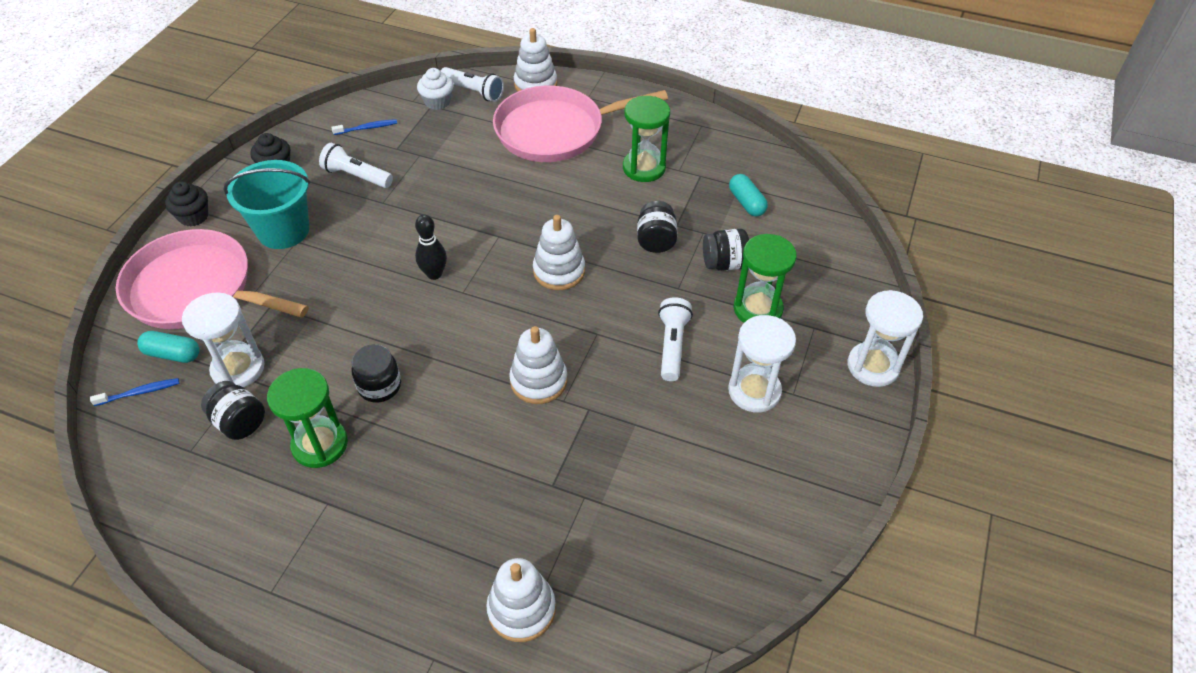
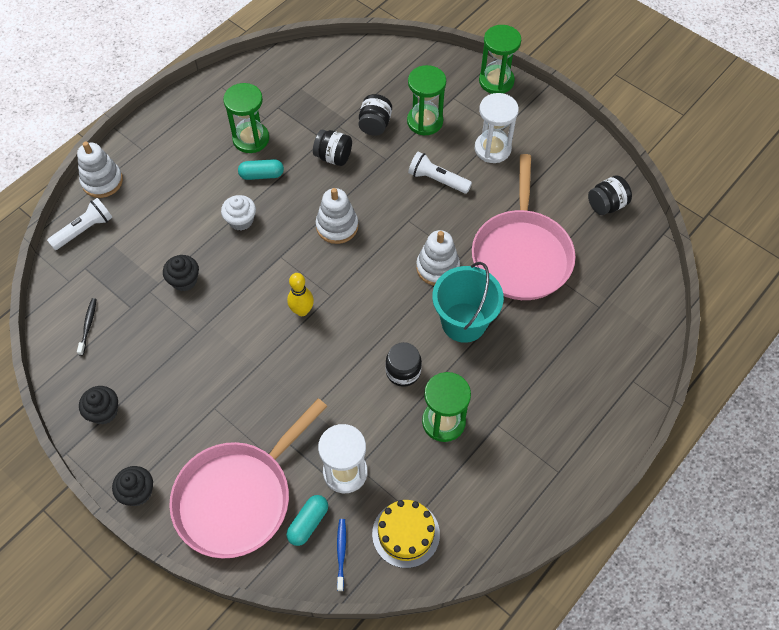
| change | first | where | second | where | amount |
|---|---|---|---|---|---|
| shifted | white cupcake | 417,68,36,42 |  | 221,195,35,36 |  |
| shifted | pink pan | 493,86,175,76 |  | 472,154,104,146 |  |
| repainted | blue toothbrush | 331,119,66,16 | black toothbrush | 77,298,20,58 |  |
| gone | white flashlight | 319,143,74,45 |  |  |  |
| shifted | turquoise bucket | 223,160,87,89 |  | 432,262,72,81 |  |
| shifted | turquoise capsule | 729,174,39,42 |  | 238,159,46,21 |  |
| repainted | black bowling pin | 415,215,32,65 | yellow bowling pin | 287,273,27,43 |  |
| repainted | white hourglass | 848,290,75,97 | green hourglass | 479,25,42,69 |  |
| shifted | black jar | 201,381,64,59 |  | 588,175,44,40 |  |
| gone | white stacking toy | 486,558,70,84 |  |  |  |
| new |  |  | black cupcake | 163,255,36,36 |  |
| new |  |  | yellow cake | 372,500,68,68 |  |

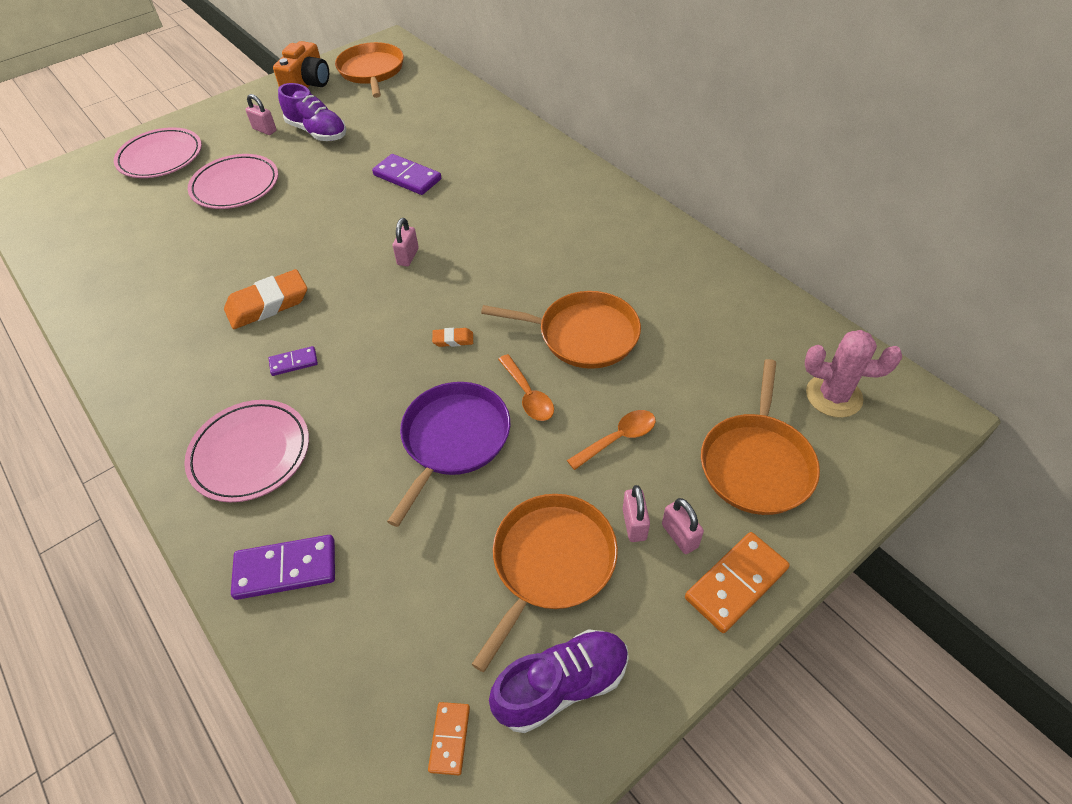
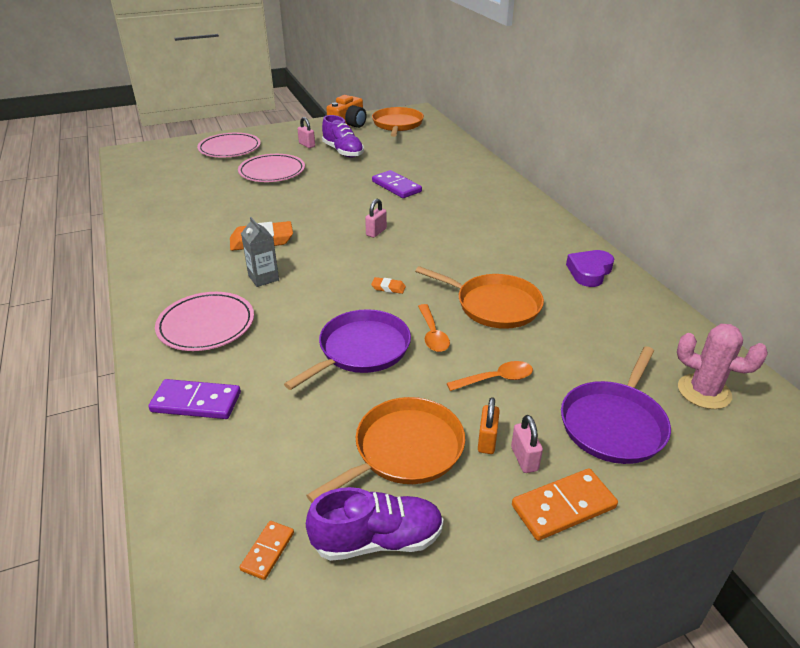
| change | first | where | second | where | amount |
|---|---|---|---|---|---|
| swapped | purple domino | 269,346,49,30 | grey carton | 241,217,38,70 |  |
| repainted | orange pan | 701,359,119,156 | purple pan | 561,347,110,117 |  |
| repainted | pink padlock | 623,485,27,57 | orange padlock | 478,397,22,57 |  |
| new |  |  | purple heart | 566,250,48,37 |  |

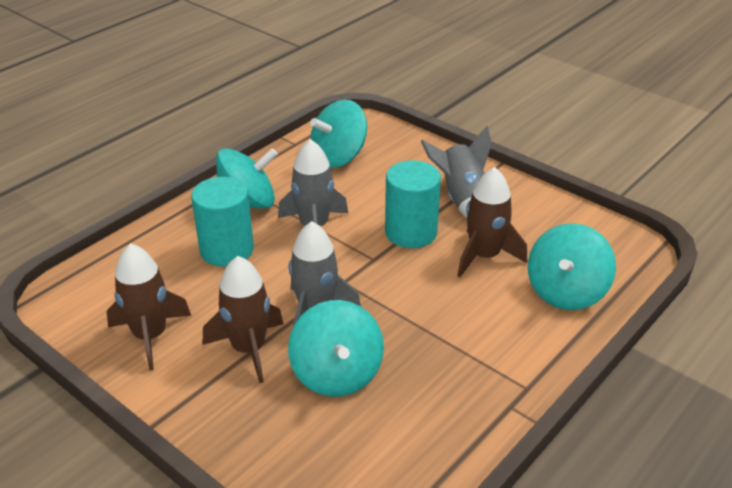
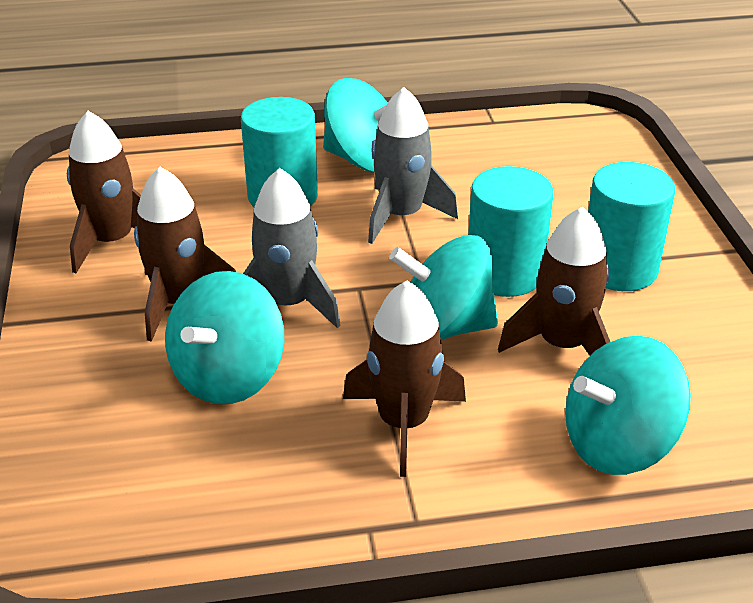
| change | first | where | second | where | amount |
|---|---|---|---|---|---|
| shifted | turquoise spinning top | 310,100,57,68 |  | 389,235,109,105 |  |
| swapped | grey rocket | 421,126,71,92 | turquoise cylinder | 588,162,87,129 |  |
| new |  |  | brown rocket | 343,281,123,196 |  |

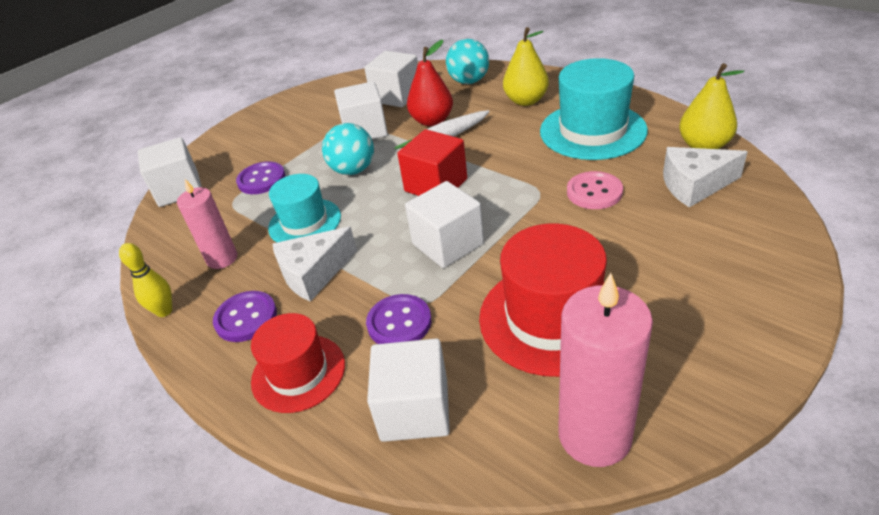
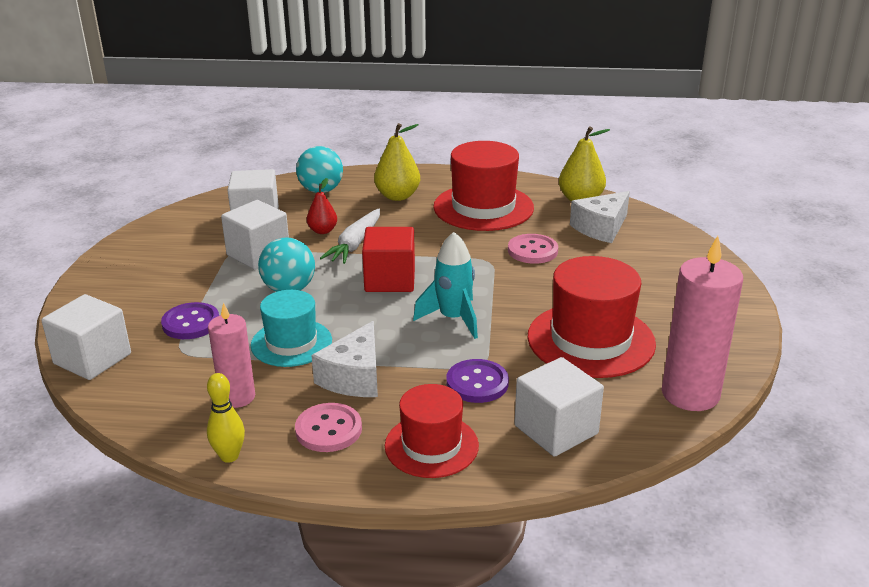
| change | first | where | second | where | amount |
|---|---|---|---|---|---|
| scaled | red pear | 407,40,46,86 |  | 307,178,30,56 | x0.62 |
| repainted | turquoise hat | 540,58,108,102 | red hat | 433,141,101,90 |  |
| swapped | white cube | 405,181,79,87 | turquoise rocket | 413,232,65,107 |  |
| repainted | purple button | 213,291,64,51 | pink button | 295,403,67,49 |  |

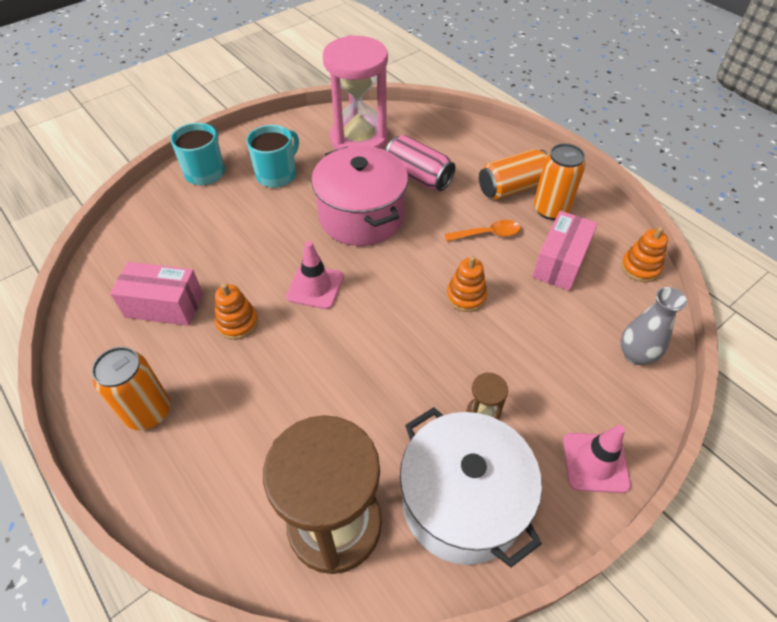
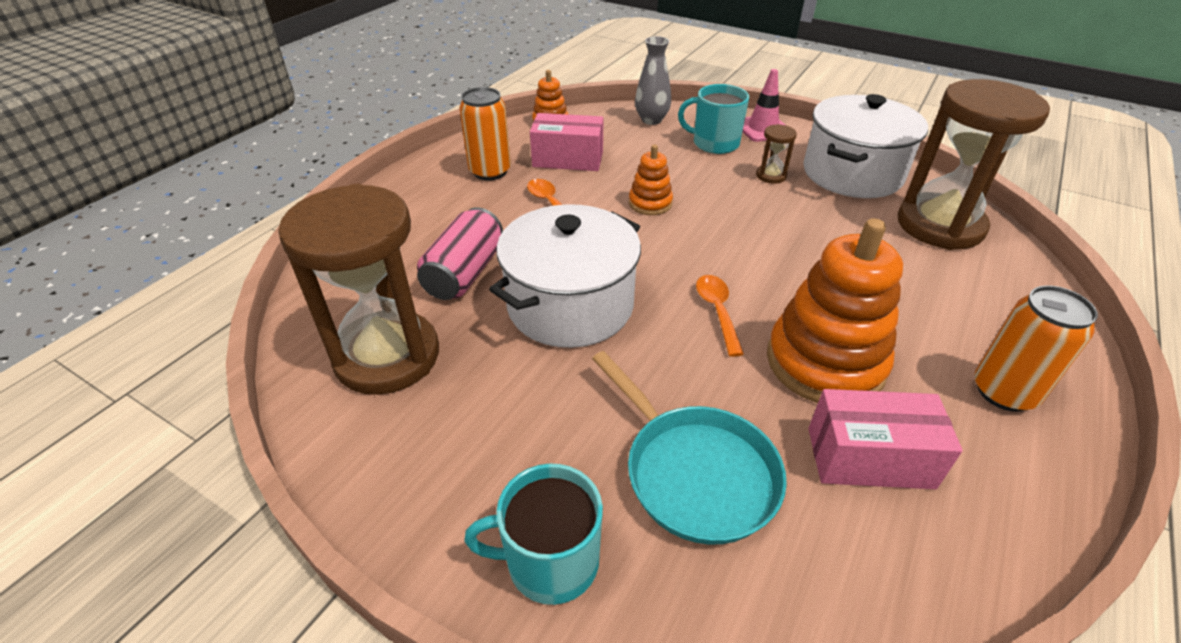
| change | first | where | second | where | amount |
|---|---|---|---|---|---|
| repainted | pink hourglass | 323,35,65,115 | brown hourglass | 278,184,161,211 |  |
| shifted | turquoise mug | 247,125,52,63 |  | 678,84,71,70 |  |
| repainted | pink pot | 311,146,97,100 | white pot | 489,204,152,144 |  |
| gone | orange can | 479,149,70,51 |  |  |  |
| swapped | pink traffic cone | 286,241,58,68 | orange spoon | 696,275,48,82 |  |
| rotated | pink box | 110,262,93,64 |  | 808,389,155,100 | 75 degrees counterclockwise |
| scaled | orange stacking toy | 215,283,43,57 |  | 767,218,136,185 | x2.00 |
| new |  |  | turquoise pan | 592,351,195,193 |  |

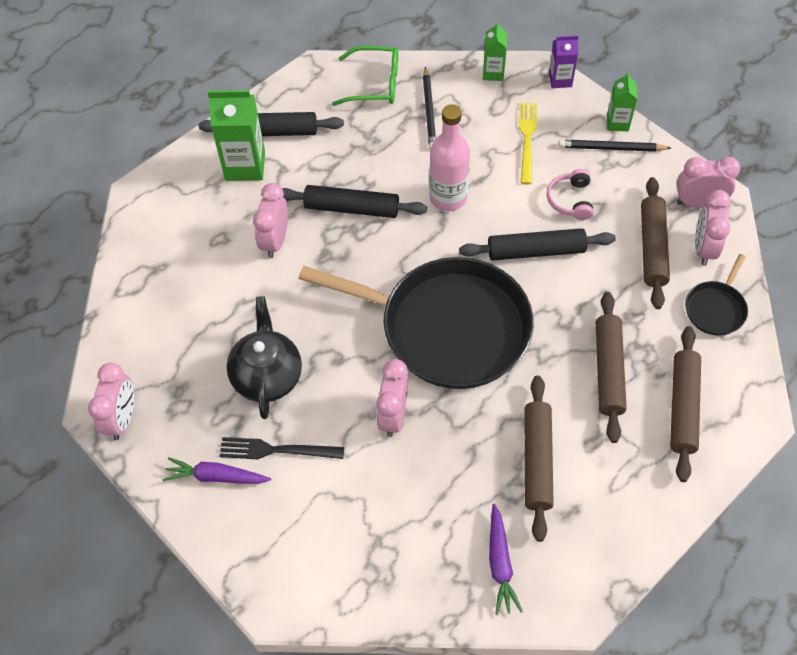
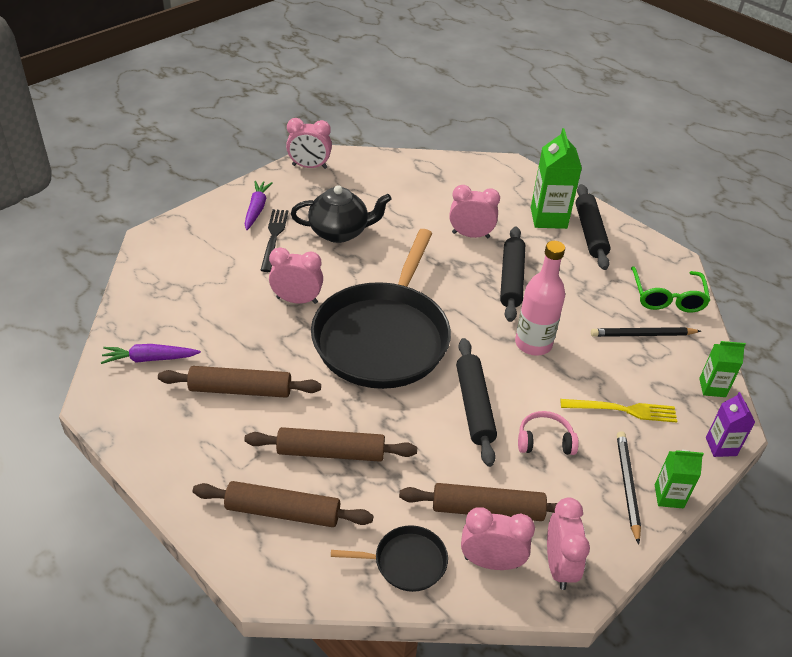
| change | first | where | second | where | amount |
|---|---|---|---|---|---|
| rotated | black pan | 685,254,63,82 |  | 331,525,117,67 | 150 degrees clockwise |

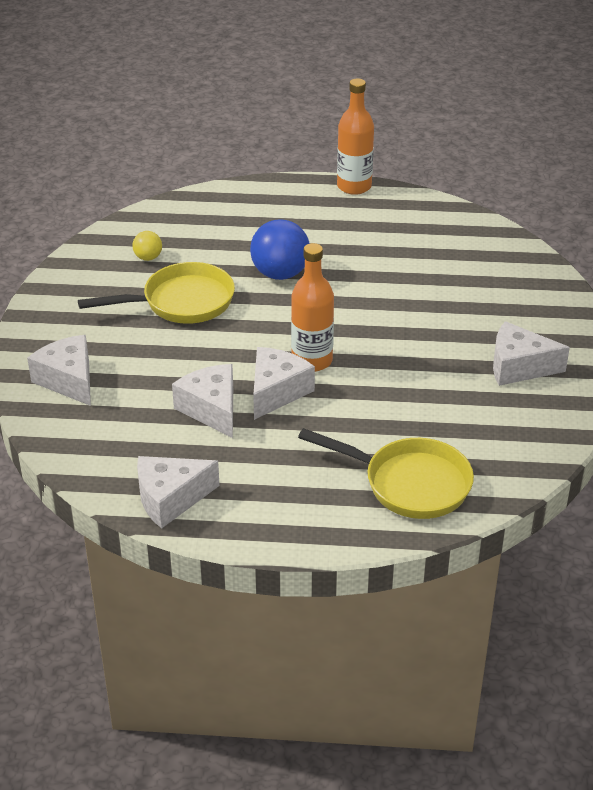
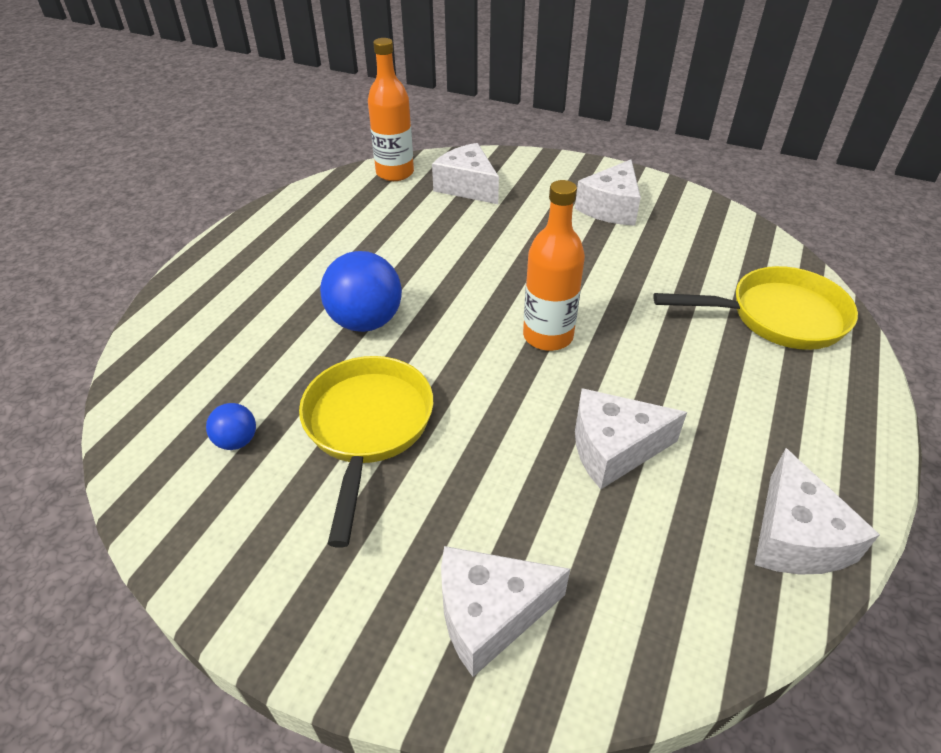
| change | first | where | second | where | amount |
|---|---|---|---|---|---|
| shifted | orange bottle | 337,79,37,116 |  | 368,38,46,143 |  |
| repainted | yellow ball | 132,231,30,30 | blue ball | 206,403,50,47 |  |
| shifted | white cheese | 253,347,62,73 |  | 432,143,67,61 |  |
| rotated | yellow pan | 298,428,176,91 |  | 653,266,205,84 | 45 degrees clockwise |

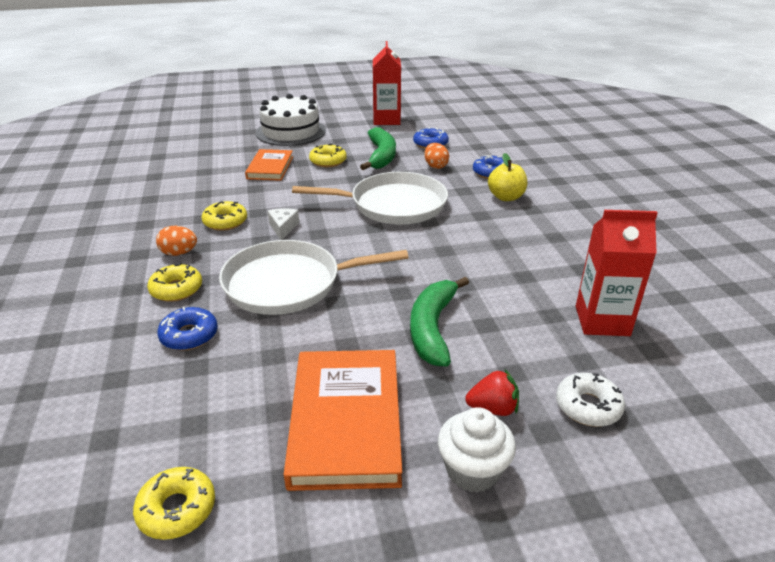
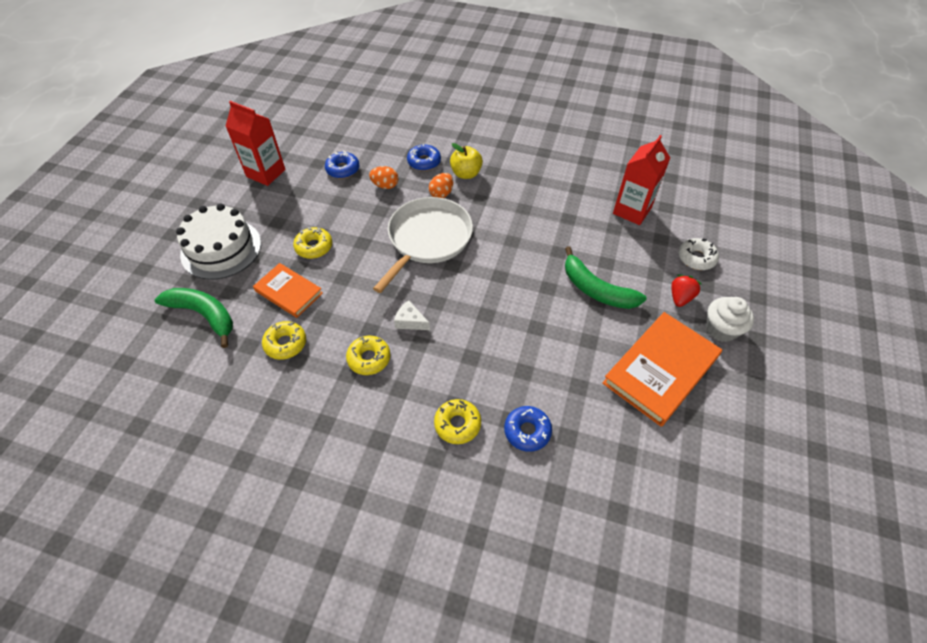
| change | first | where | second | where | amount |
|---|---|---|---|---|---|
| shifted | green banana | 360,127,36,43 |  | 155,288,78,60 |  |
| shifted | orange egg | 156,226,41,30 |  | 429,173,24,25 |  |
| gone | white pan | 219,240,190,75 |  |  |  |
| rotated | orange book | 284,350,118,141 |  | 602,312,120,114 | 75 degrees counterclockwise |
| shifted | yellow donut | 133,467,82,73 |  | 262,321,44,39 |  |

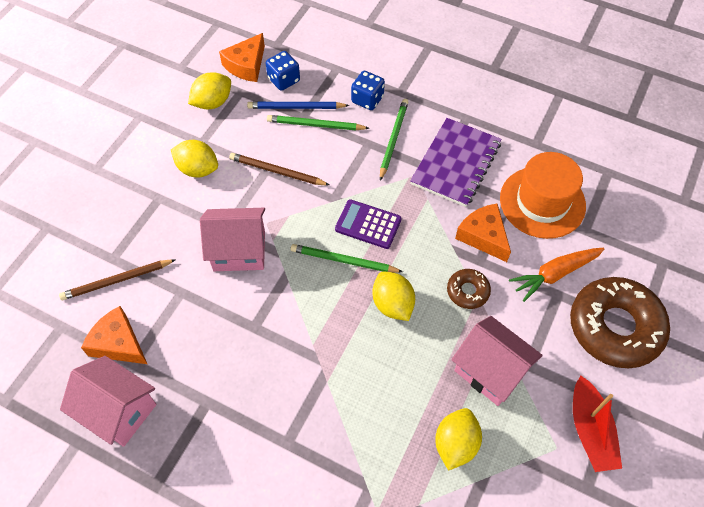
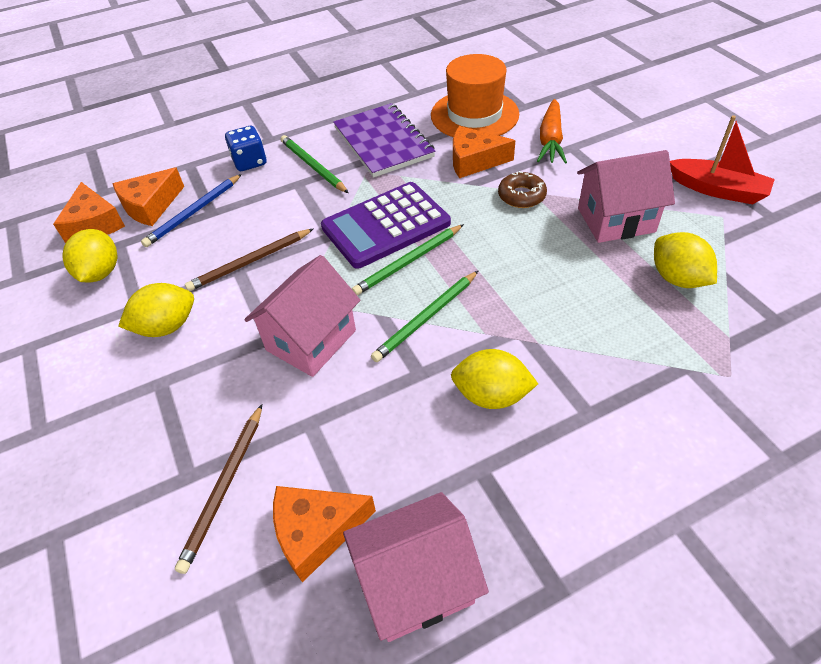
| change | first | where | second | where | amount |
|---|---|---|---|---|---|
| swapped | blue dice | 266,51,34,40 | orange cheese | 113,168,71,58 |  |
| shifted | green pencil | 267,115,102,16 |  | 371,271,107,91 |  |
| scaled | purple calculator | 335,199,66,50 |  | 321,182,130,87 | x1.59 |
| shifted | yellow lemon | 373,272,42,49 |  | 451,349,87,60 |  |
| gone | brown donut | 570,277,100,91 |  |  |  |

